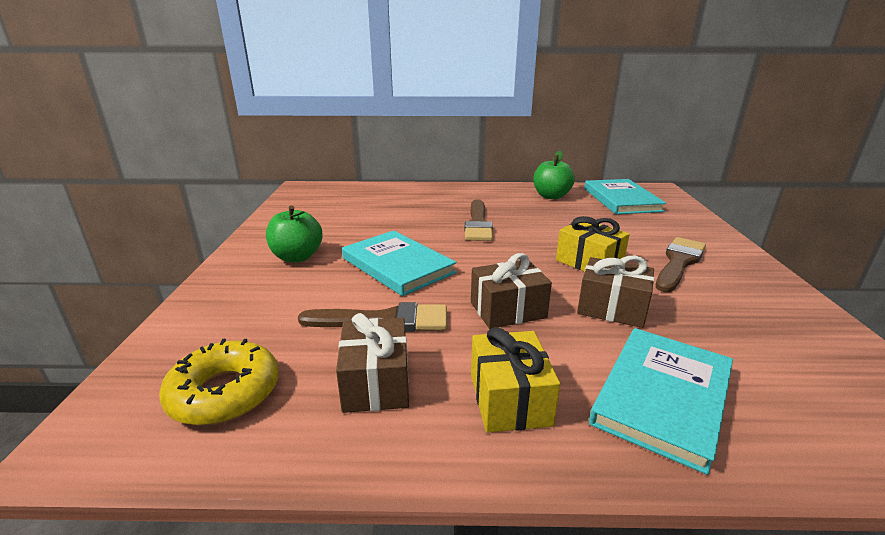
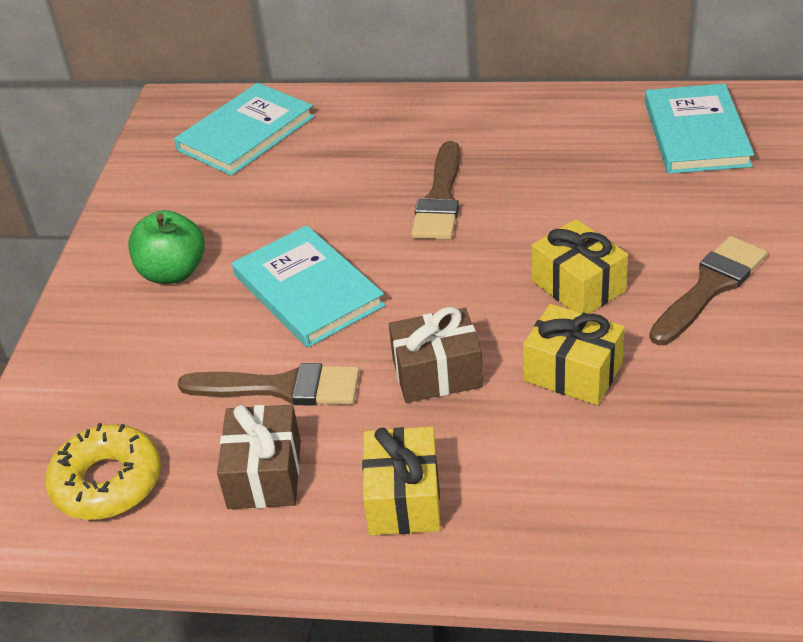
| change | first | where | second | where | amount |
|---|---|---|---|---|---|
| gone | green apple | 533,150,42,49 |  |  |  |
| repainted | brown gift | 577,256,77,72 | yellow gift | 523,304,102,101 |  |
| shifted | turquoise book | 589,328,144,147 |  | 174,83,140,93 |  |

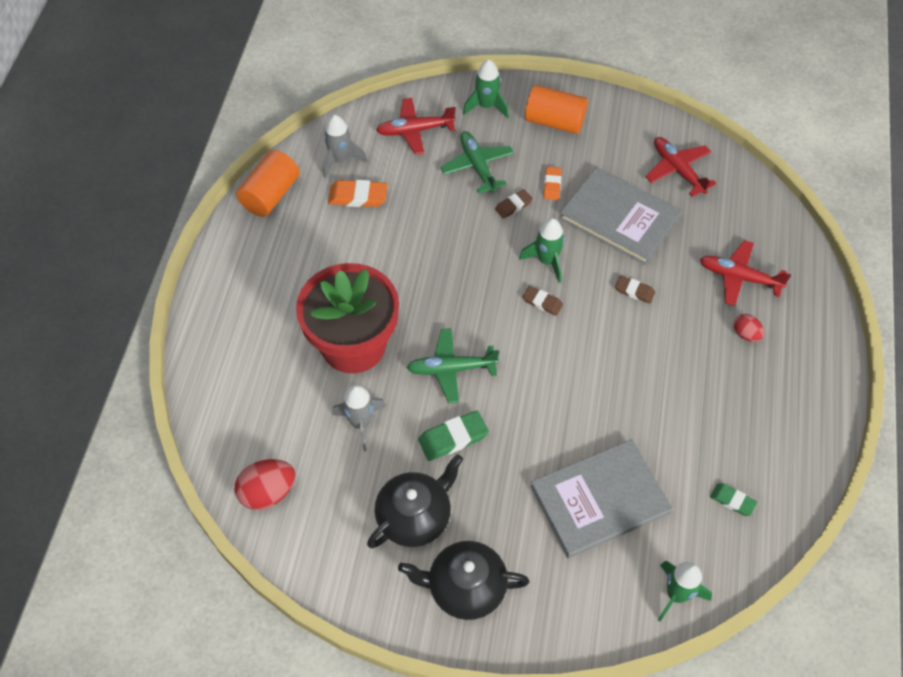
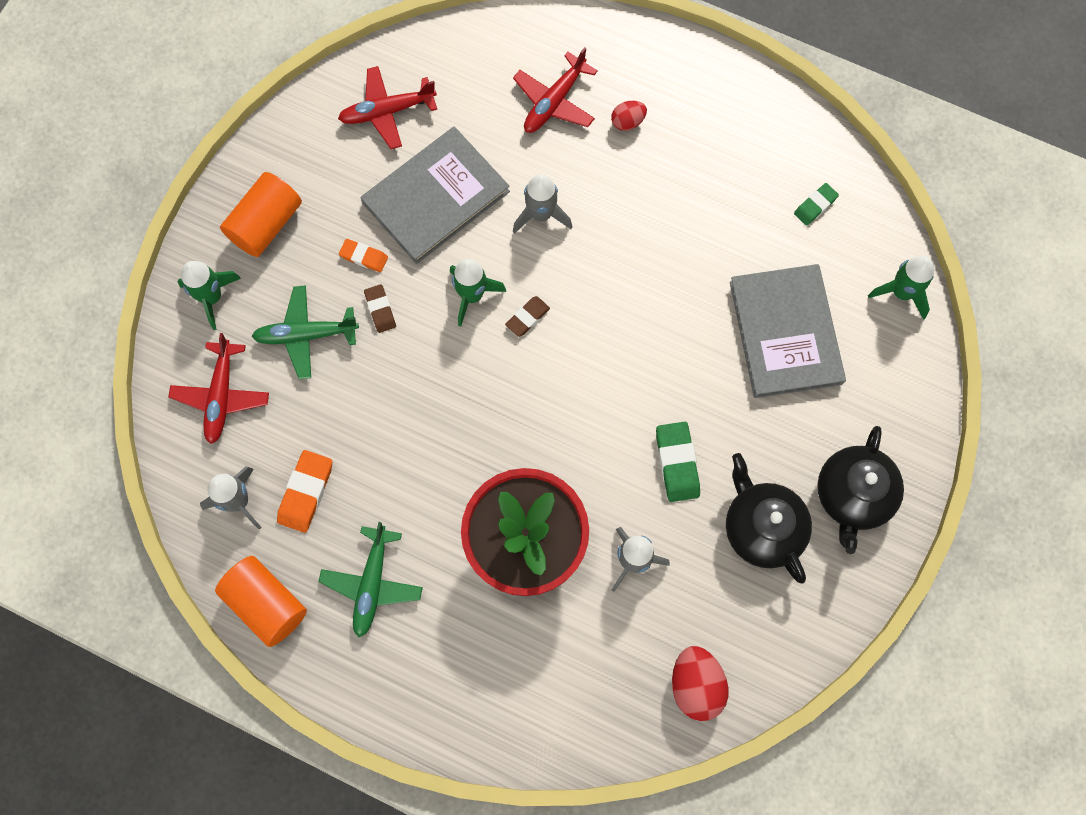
| change | first | where | second | where | amount |
|---|---|---|---|---|---|
| swapped | brown eraser | 615,276,40,28 | grey rocket | 513,174,59,60 |  |
| shifted | green plane | 406,328,93,75 |  | 318,522,105,115 |  |

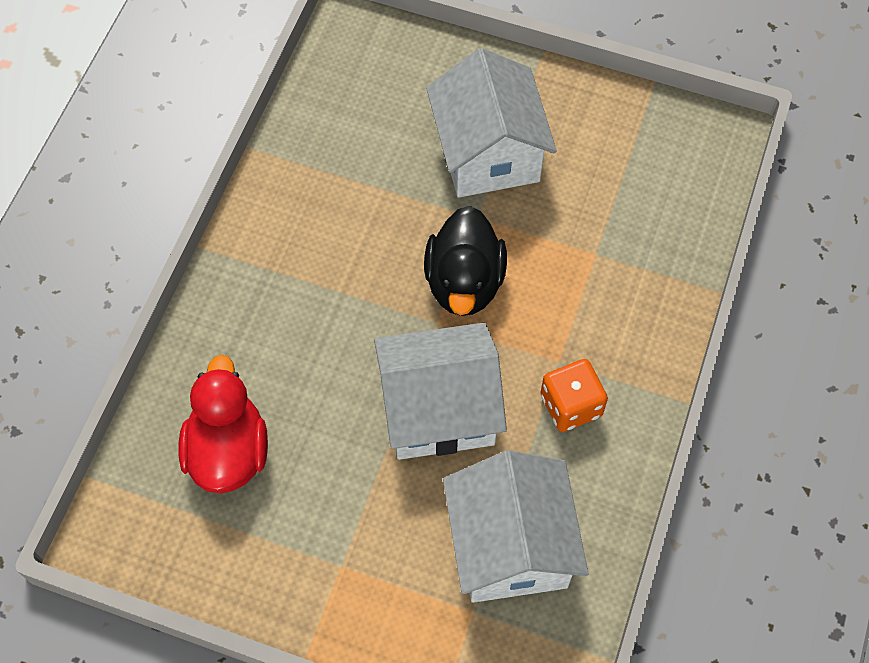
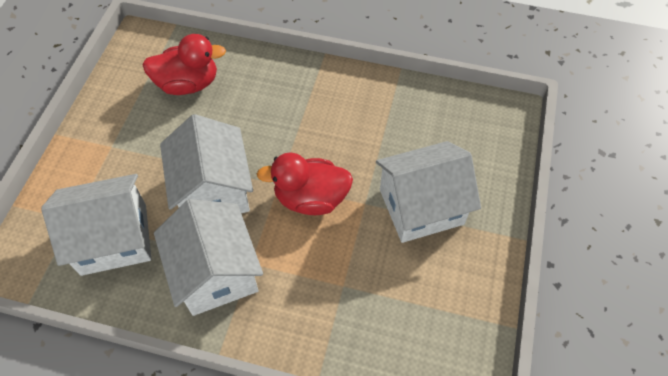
| change | first | where | second | where | amount |
|---|---|---|---|---|---|
| repainted | black duck | 424,206,83,110 | red duck | 257,153,96,62 |  |
| swapped | orange dice | 540,359,68,73 | white house | 154,199,109,117 |  |

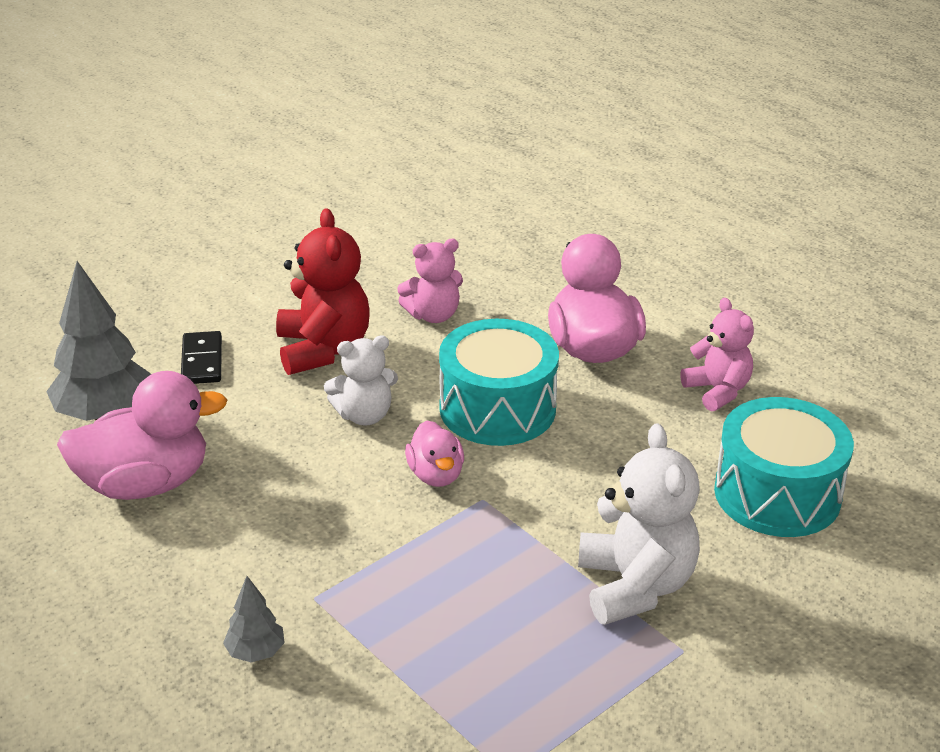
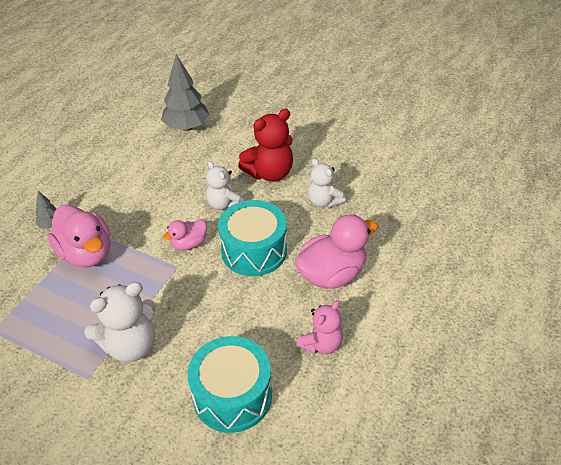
| change | first | where | second | where | amount |
|---|---|---|---|---|---|
| repainted | pink teddy bear | 397,239,66,84 | white teddy bear | 308,159,38,49 |  |
| gone | black domino | 181,331,41,53 |  |  |  |
| shifted | pink duck | 57,371,170,129 |  | 48,204,62,63 |  |

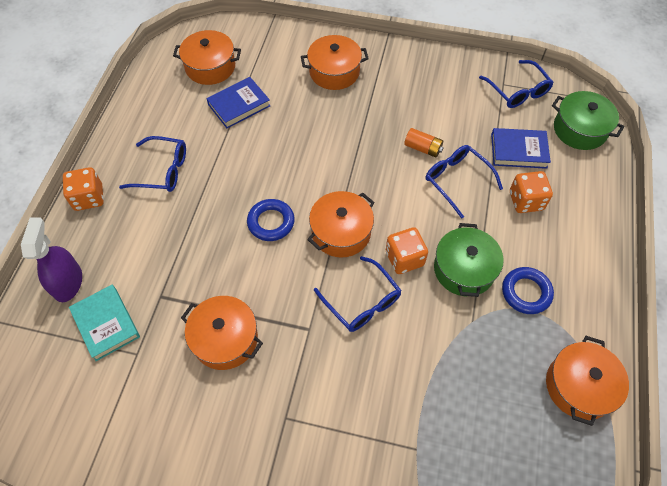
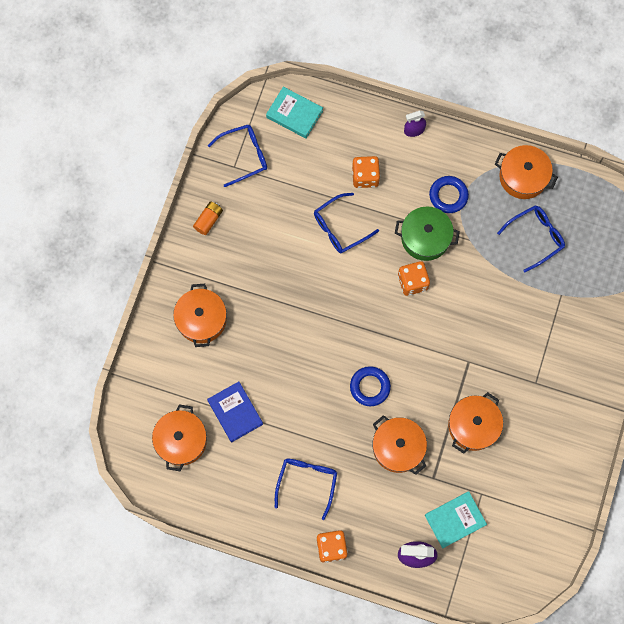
| change | first | where | second | where | amount |
|---|---|---|---|---|---|
| swapped | green pot | 552,91,72,59 | turquoise book | 266,87,57,52 |  |
| shifted | orange battery | 404,128,40,30 |  | 193,201,30,34 |  |
| gone | blue book | 491,128,60,41 |  |  |  |
| shifted | orange pot | 307,191,68,67 |  | 373,415,54,60 |  |
| shifted | blue glasses | 314,256,88,76 |  | 497,205,68,67 |  |
| new |  |  | purple spray bottle | 404,111,22,26 |  |

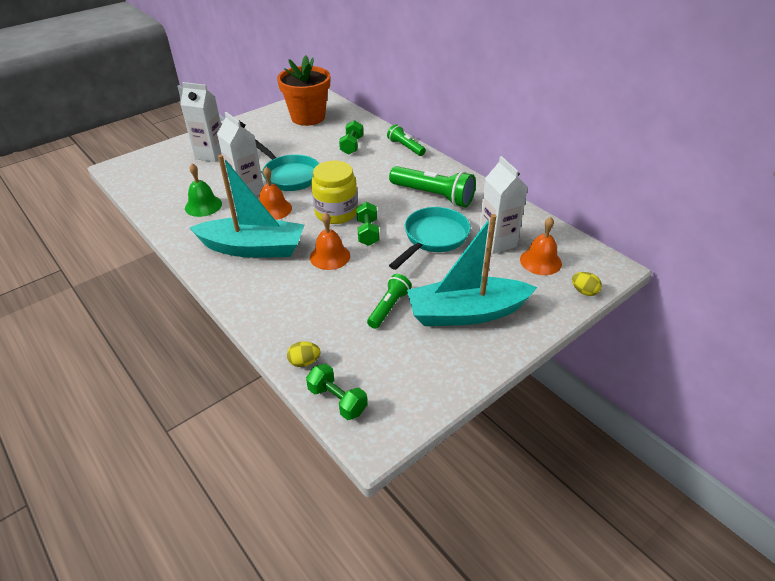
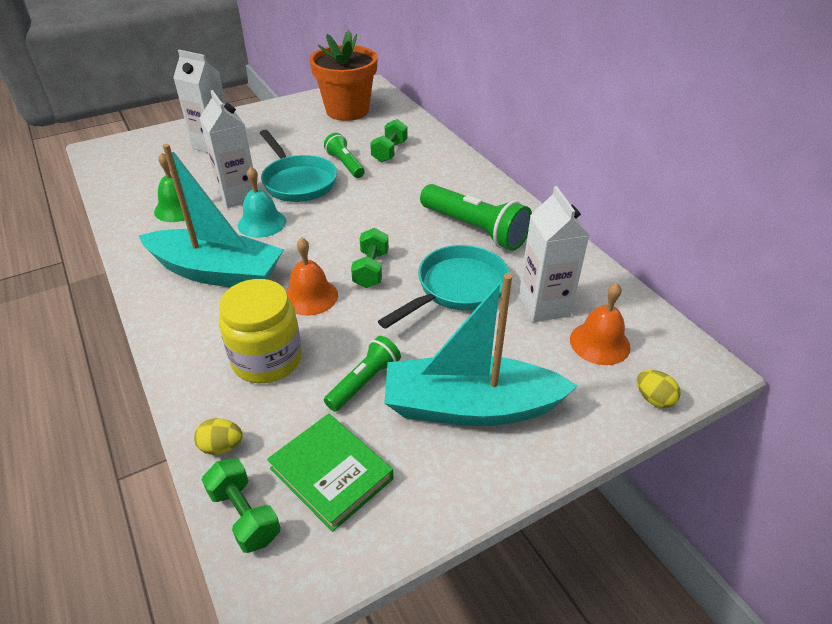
| change | first | where | second | where | amount |
|---|---|---|---|---|---|
| shifted | green flashlight | 387,124,39,32 |  | 324,133,41,45 |  |
| shifted | yellow jar | 311,161,47,63 |  | 219,279,83,104 |  |
| repainted | orange bell | 259,167,33,53 | turquoise bell | 238,167,48,71 |  |
| new |  |  | green book | 267,413,126,119 |  |

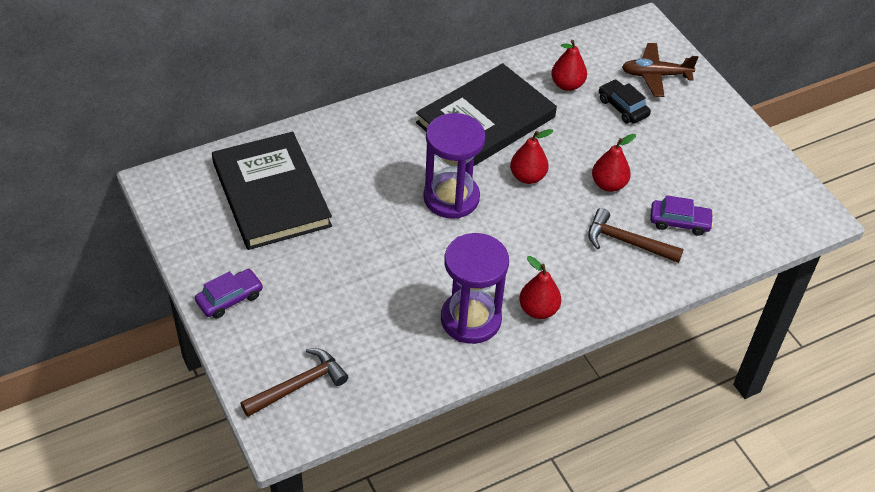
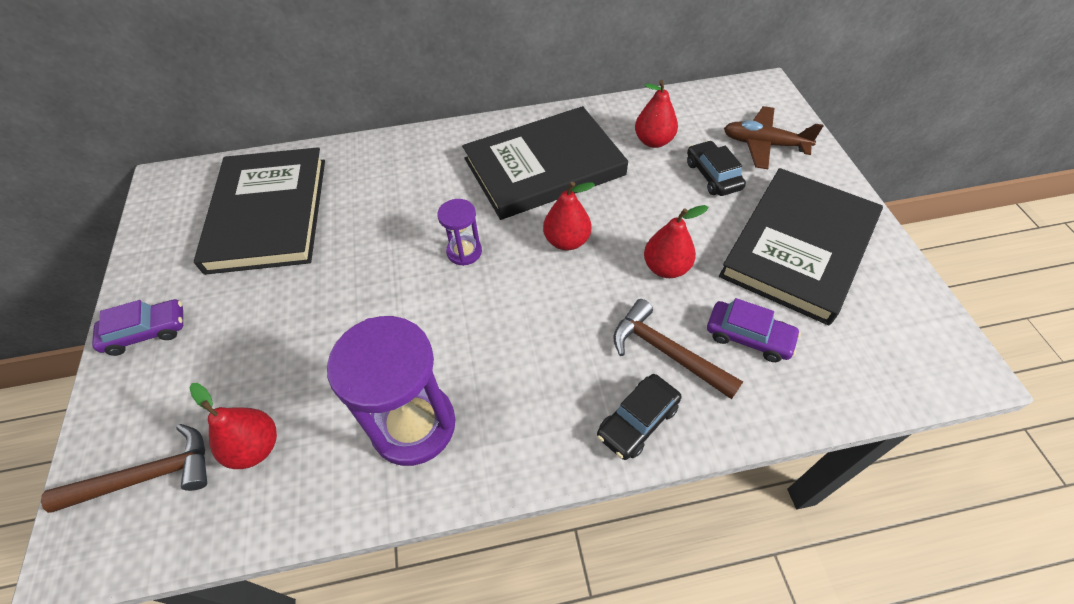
| change | first | where | second | where | amount |
|---|---|---|---|---|---|
| scaled | purple hourglass | 424,113,62,106 |  | 437,199,45,67 | x0.51 |
| shifted | red pear | 519,256,42,63 |  | 190,383,87,86 |  |
| new |  |  | black book | 719,168,164,157 |  |
| new |  |  | black car | 597,374,85,86 |  |

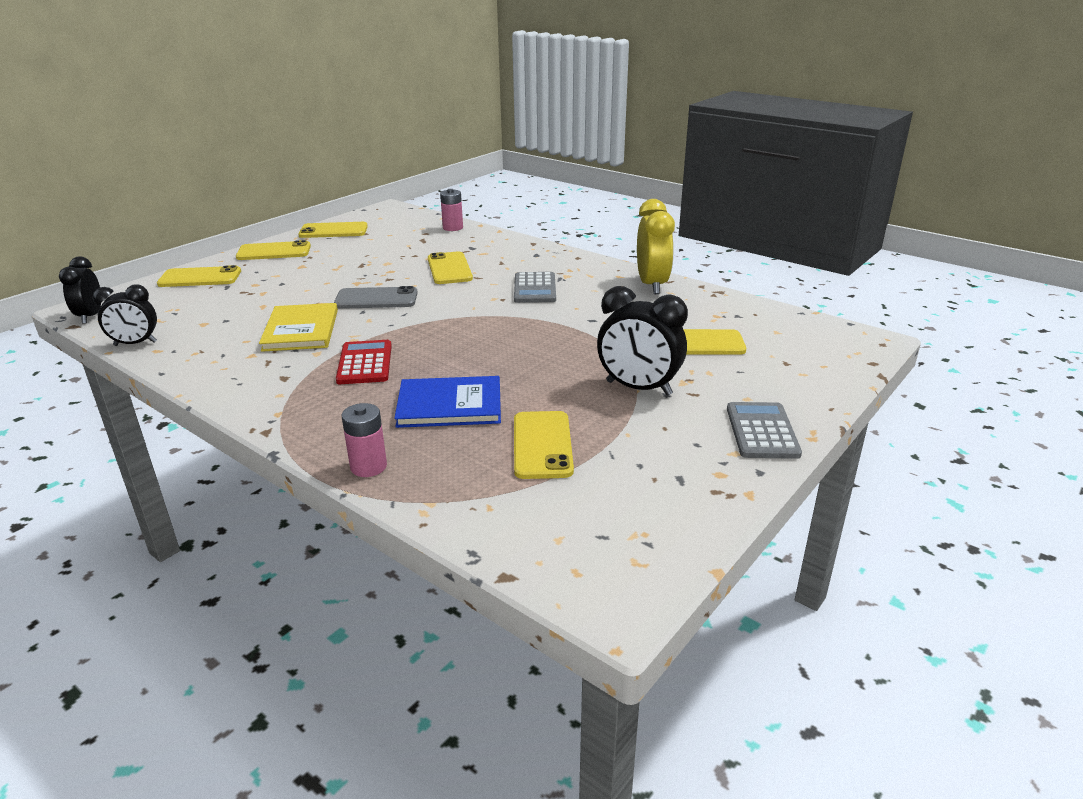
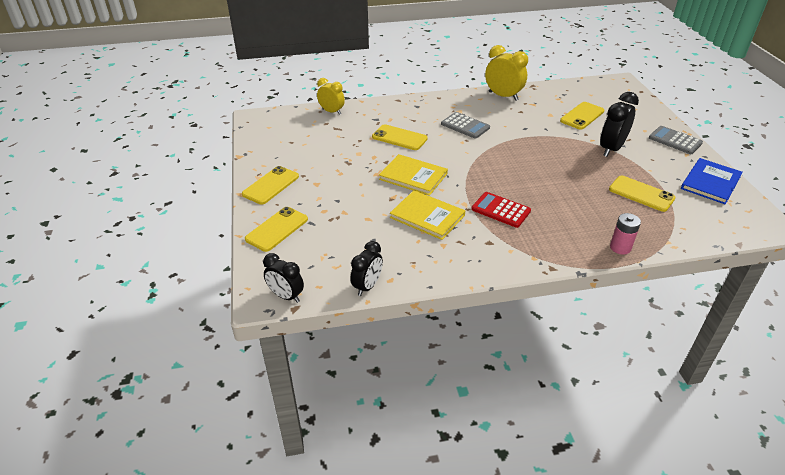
| change | first | where | second | where | amount |
|---|---|---|---|---|---|
| swapped | pink battery | 440,189,23,42 | yellow clock | 317,78,28,37 |  |
| gone | yellow phone | 298,222,70,16 |  |  |  |
| swapped | grey phone | 334,286,84,23 | yellow book | 379,154,69,42 |  |
| rotated | black clock | 597,286,91,110 |  | 600,92,39,65 | 150 degrees clockwise |
| shifted | blue book | 394,376,107,52 |  | 681,158,62,46 |  |

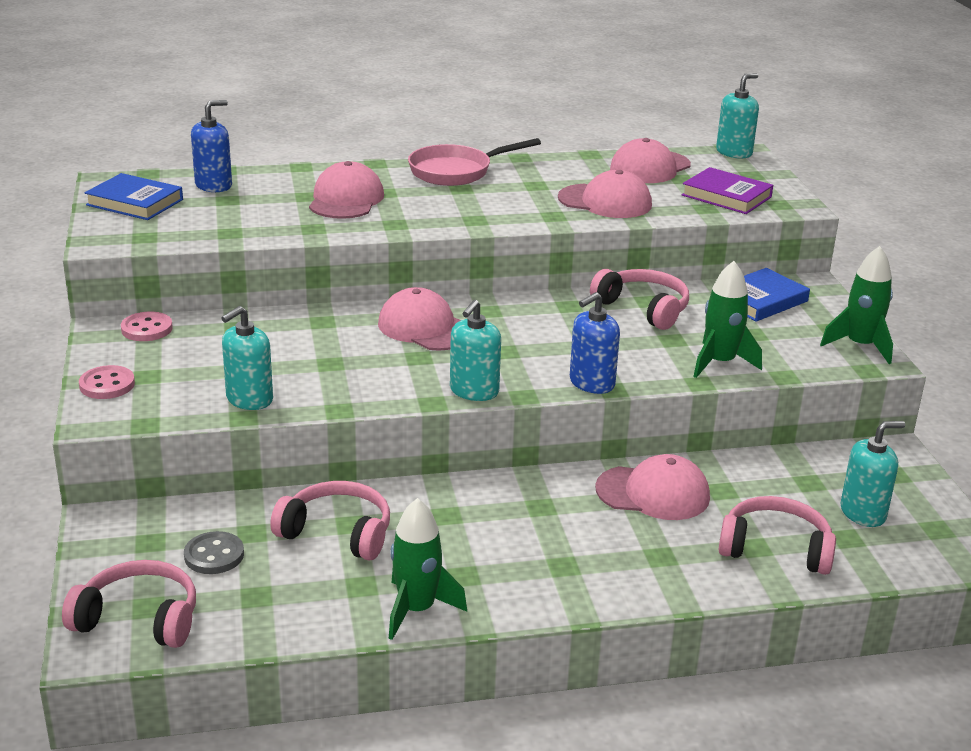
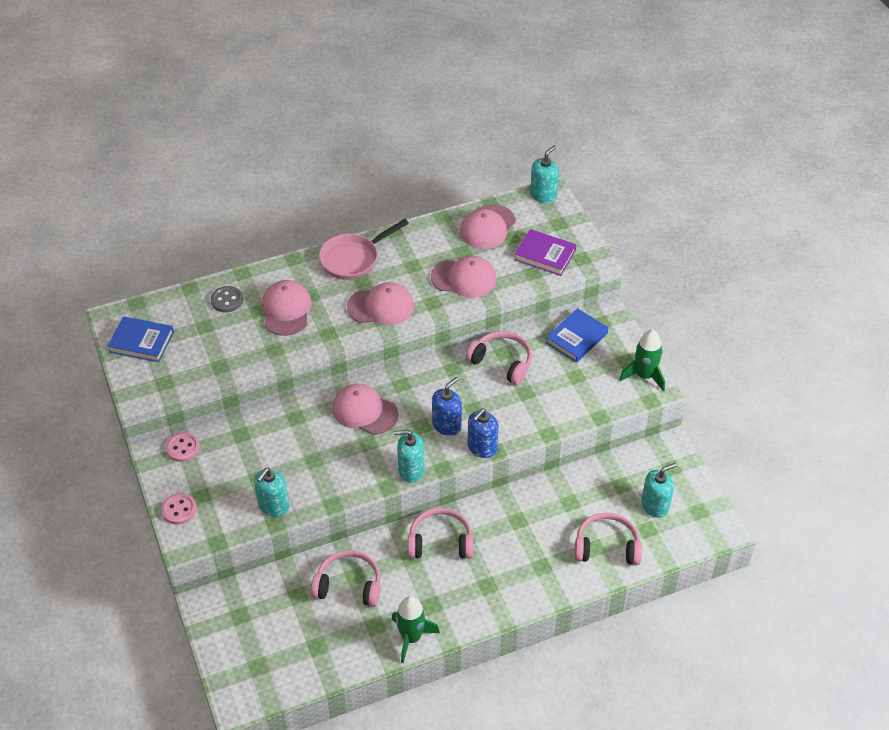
| change | first | where | second | where | amount |
|---|---|---|---|---|---|
| shifted | blue soap dispenser | 191,100,41,92 |  | 432,377,30,59 |  |
| gone | green rocket | 693,261,69,117 |  |  |  |
| rotated | turquoise soap dispenser | 450,300,51,101 |  | 394,430,30,53 | 75 degrees clockwise |
| shifted | pink cap | 595,454,115,66 |  | 347,282,67,43 |  |
| shifted | grey button | 184,531,60,43 |  | 211,286,32,27 |  |
| shifted | pink headphones | 62,560,134,88 |  | 408,508,65,51 |  |

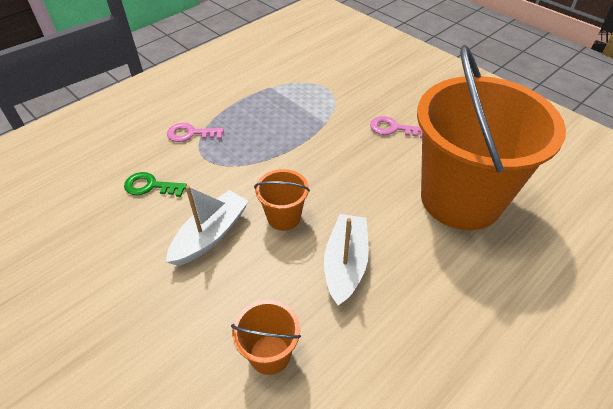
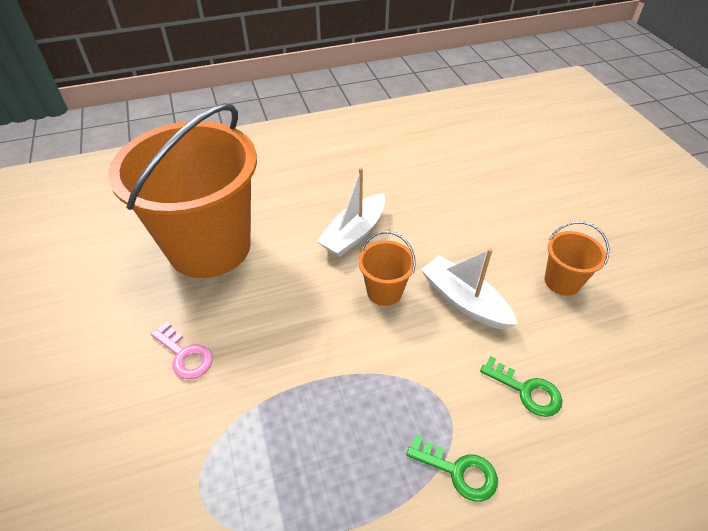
| change | first | where | second | where | amount |
|---|---|---|---|---|---|
| repainted | pink key | 167,123,57,19 | green key | 406,435,92,67 |  |
| rotated | white boat | 166,186,83,80 |  | 421,248,97,82 | 75 degrees clockwise |
| shifted | orange bucket | 231,300,70,75 |  | 545,221,65,75 |  |

